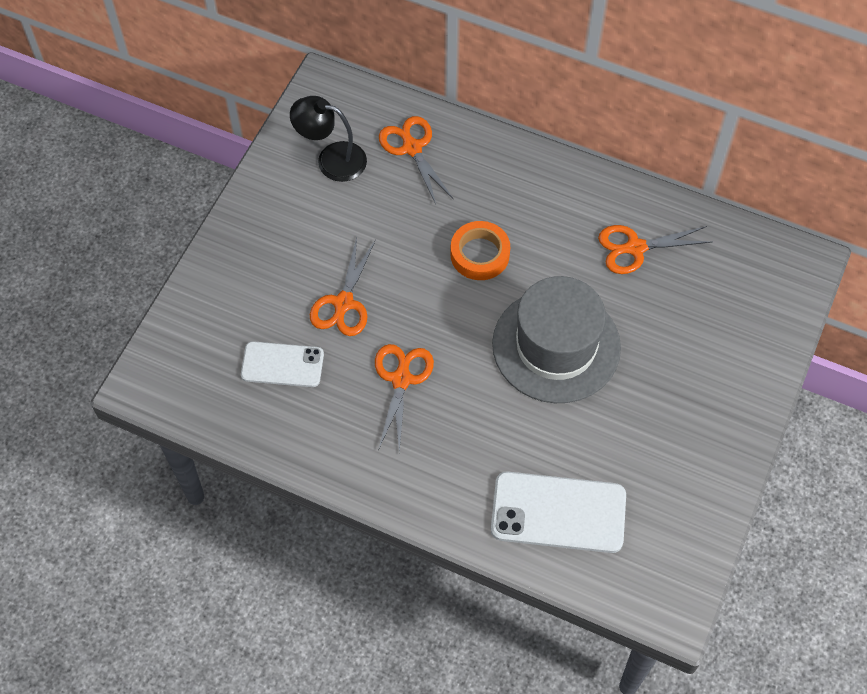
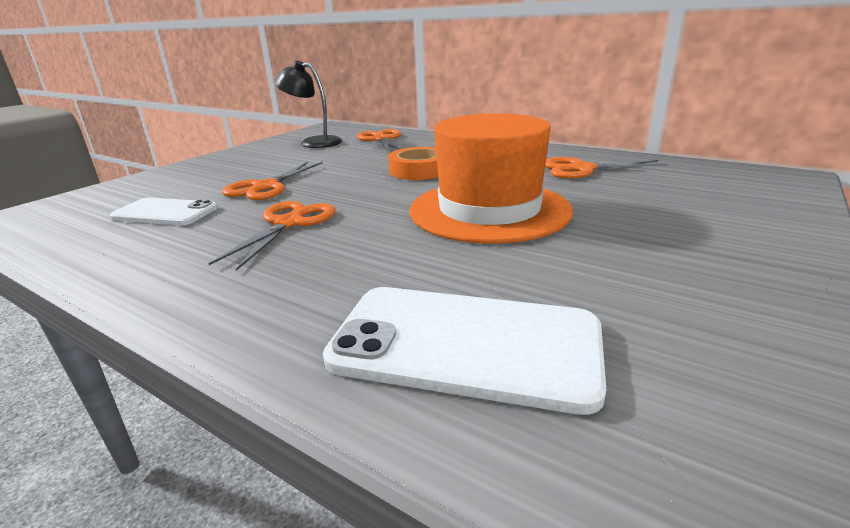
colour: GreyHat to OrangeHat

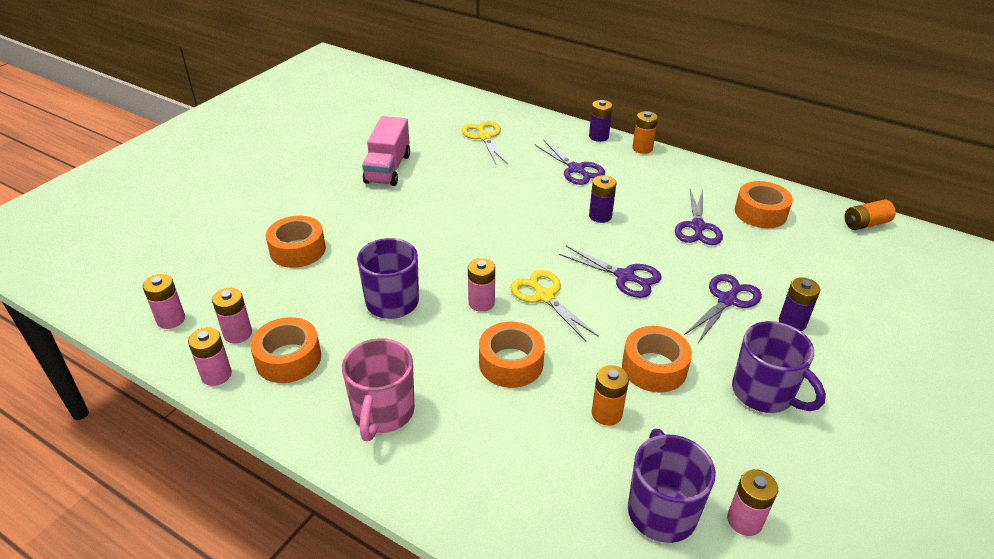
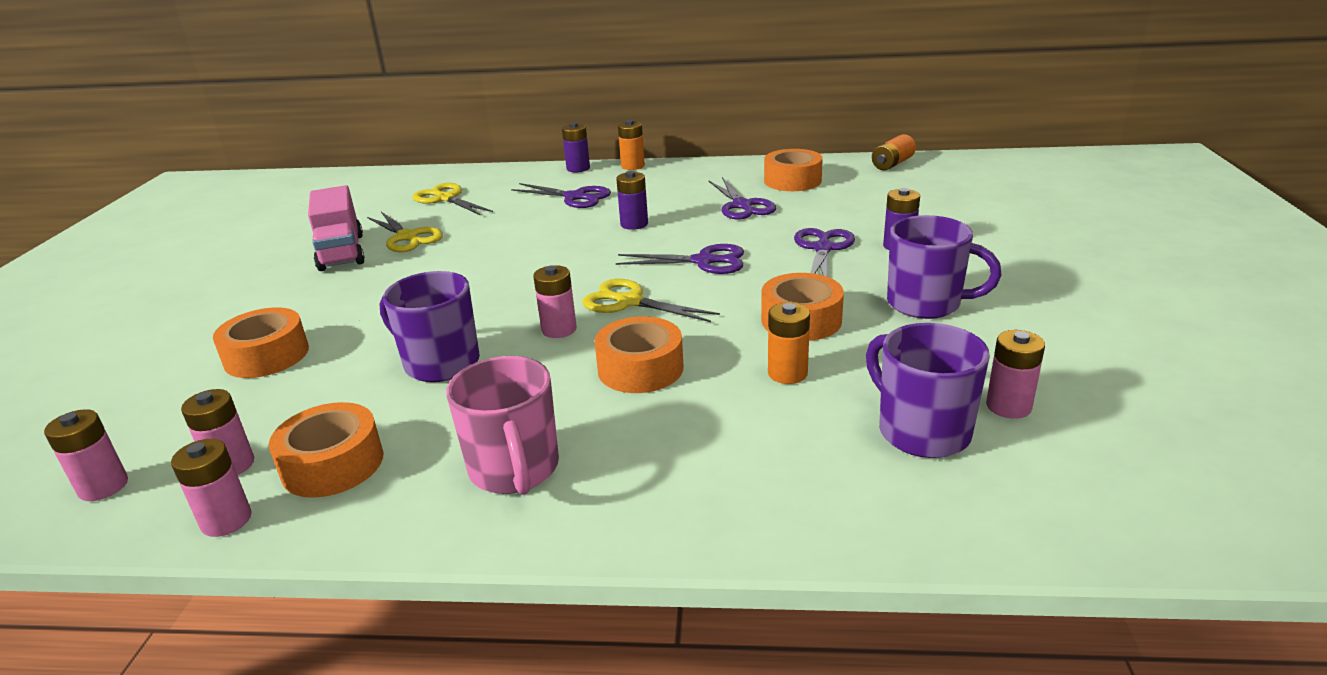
appeared: YellowScissors (no. 1 from left)

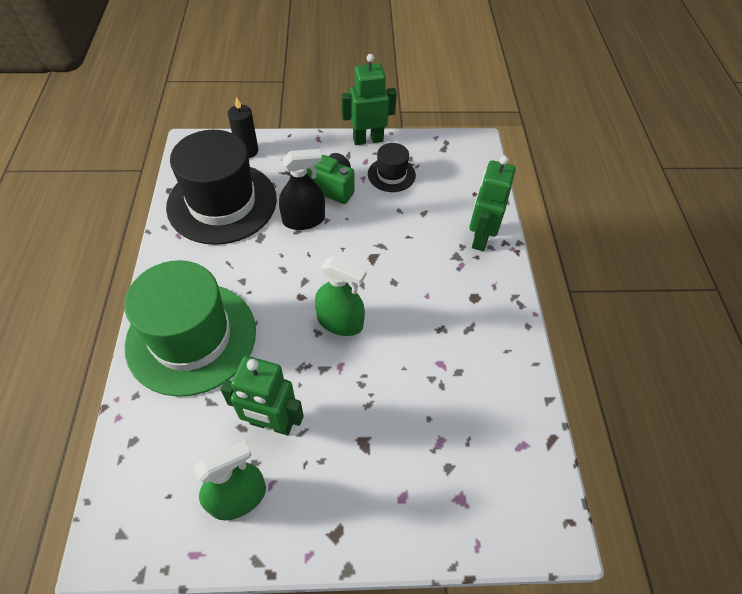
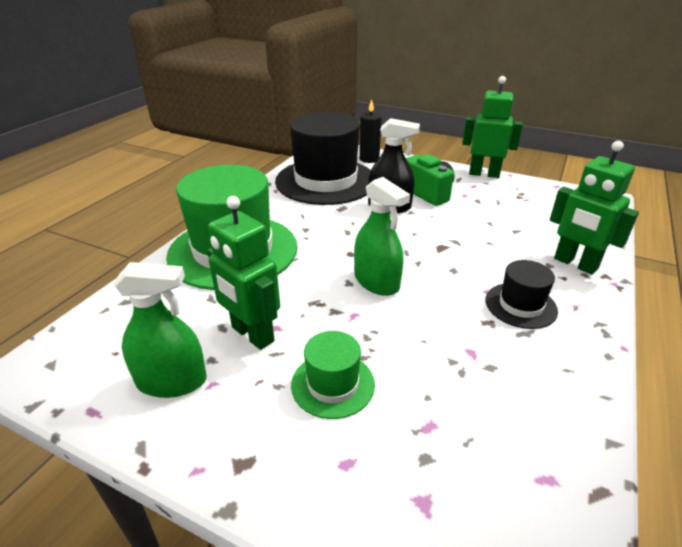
appeared: GreenHat (no. 2 from left)
relocated: BlackHat (no. 2 from left)
spun: GreenRobot (no. 3 from left) 90 degrees counterclockwise

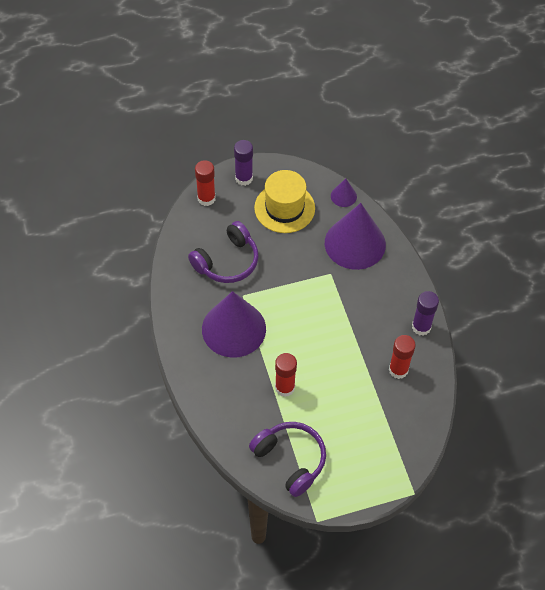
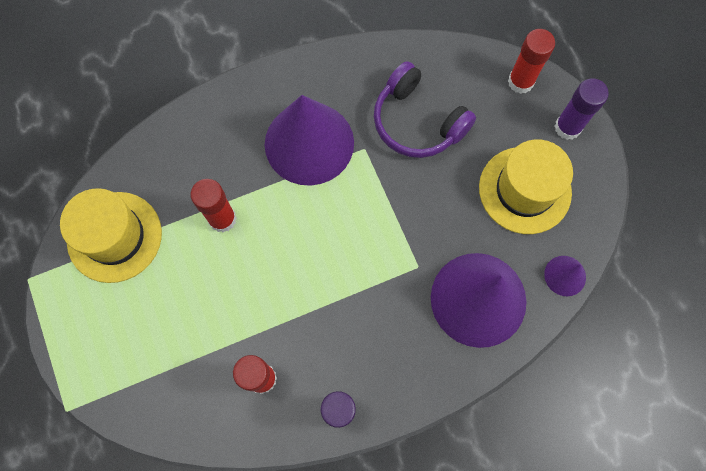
exchanged: PurpleHeadphones (no. 2 from left) to YellowHat (no. 1 from left)

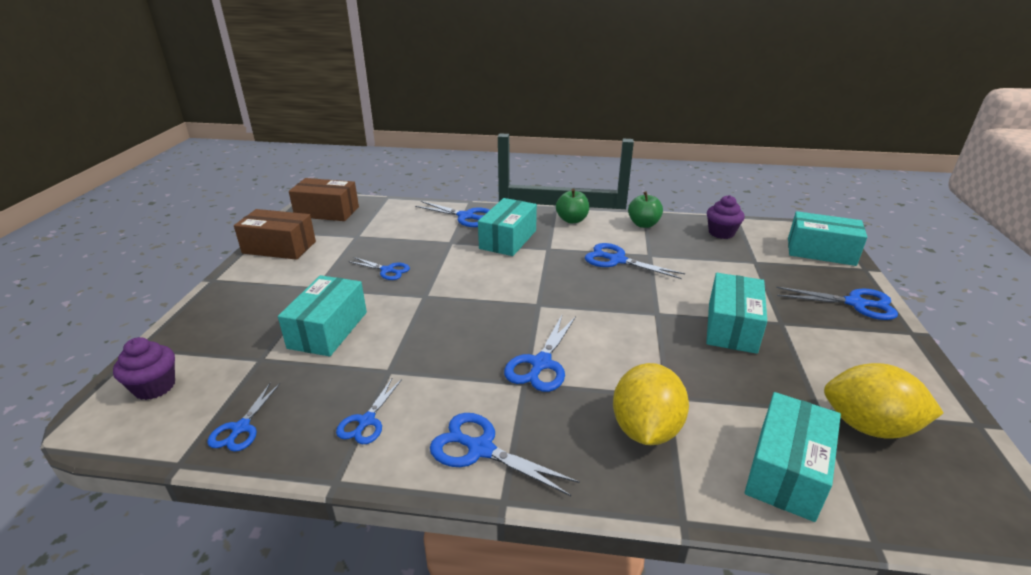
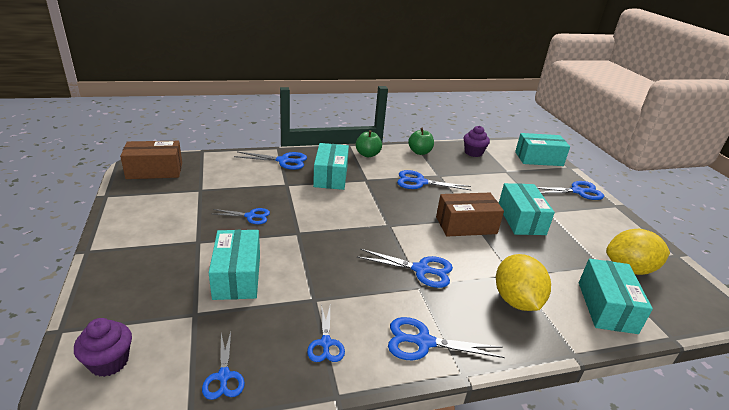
relocated: BrownBox (no. 1 from left in the first image) to BrownBox (no. 2 from left)
spun: BlueScissors (no. 6 from left in the first image) 75 degrees counterclockwise

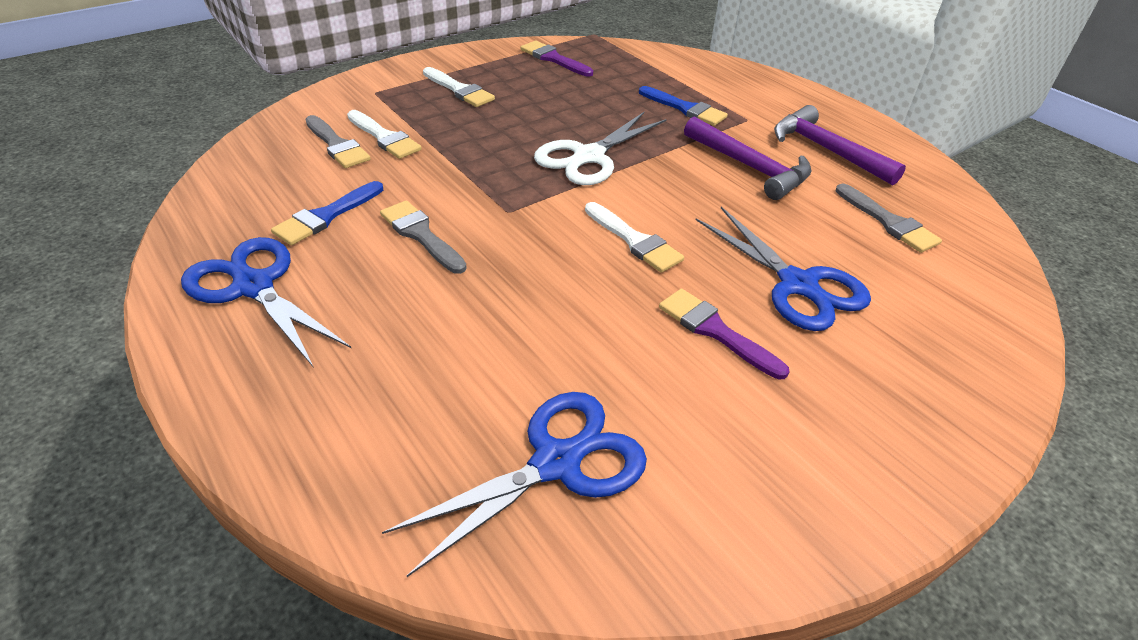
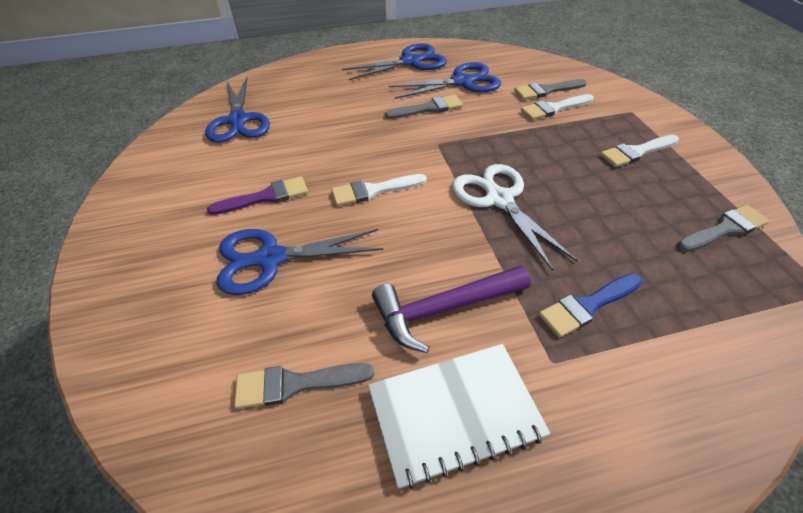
exchanged: BlueBrush (no. 1 from left) to BlueScissors (no. 4 from left); PurpleHammer (no. 2 from left) to WhiteNotebook
colour: PurpleBrush (no. 1 from left) to GreyBrush (no. 4 from left)

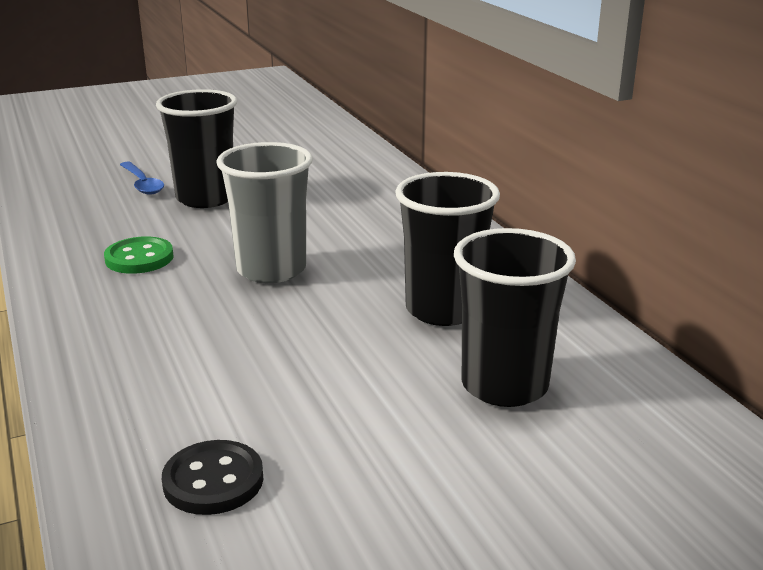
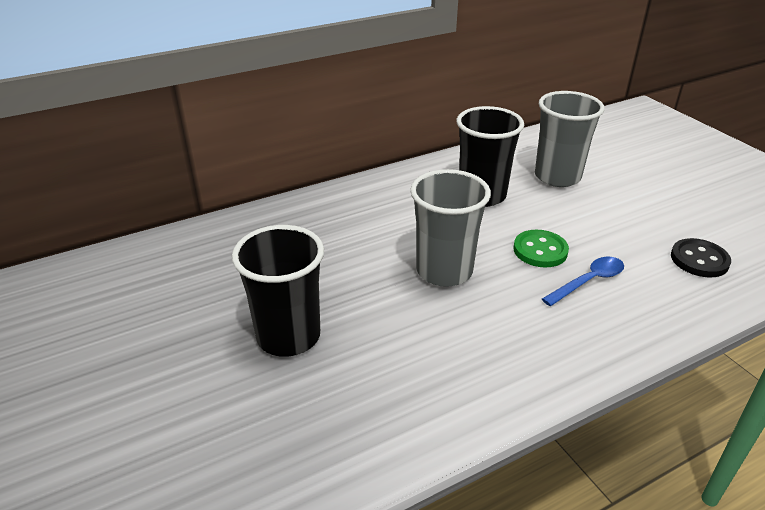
relocated: GreenButton; BlueSpoon
colour: BlackCup (no. 3 from left) to GreyCup (no. 2 from left)

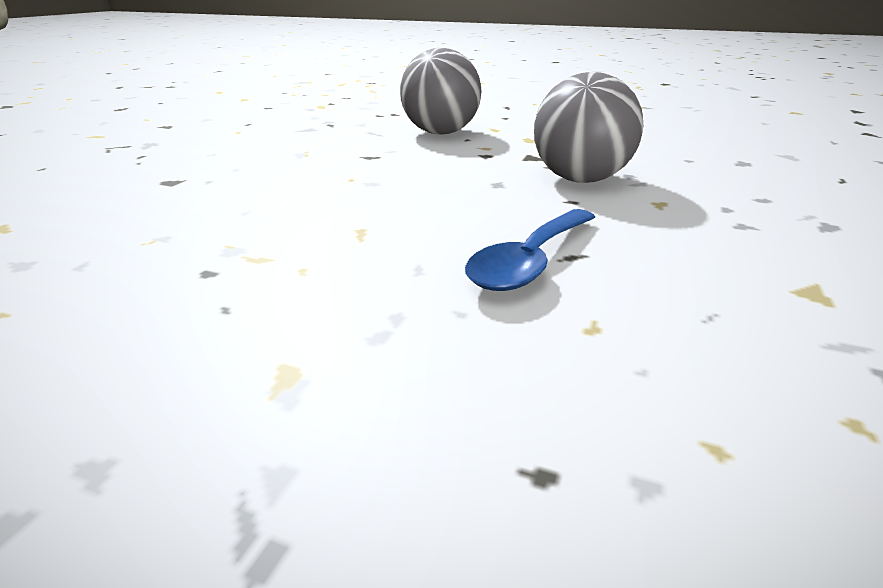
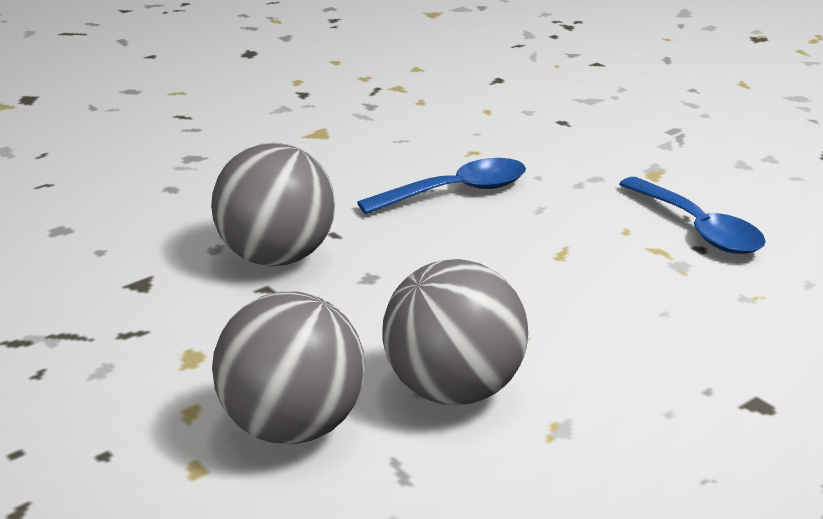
appeared: GreyBall (no. 3 from left); BlueSpoon (no. 2 from left)

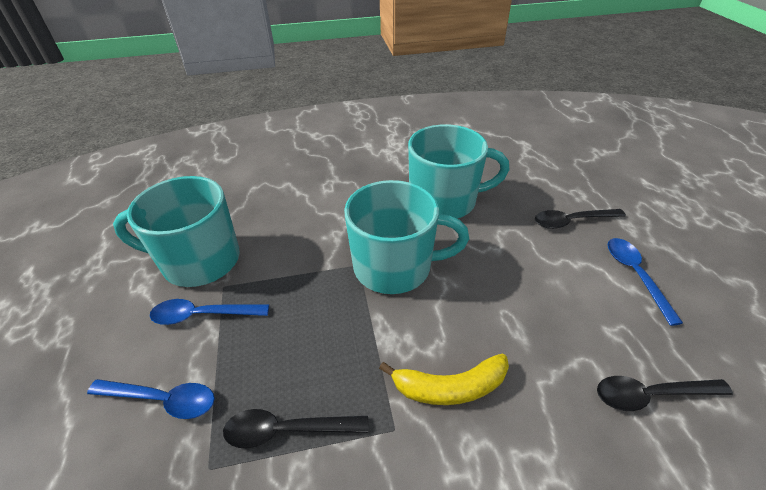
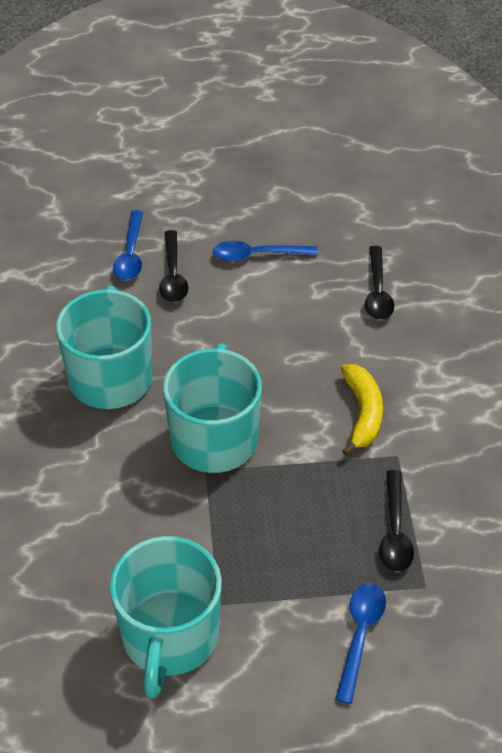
relocated: BlueSpoon (no. 2 from left in the first image) to BlueSpoon (no. 1 from left)

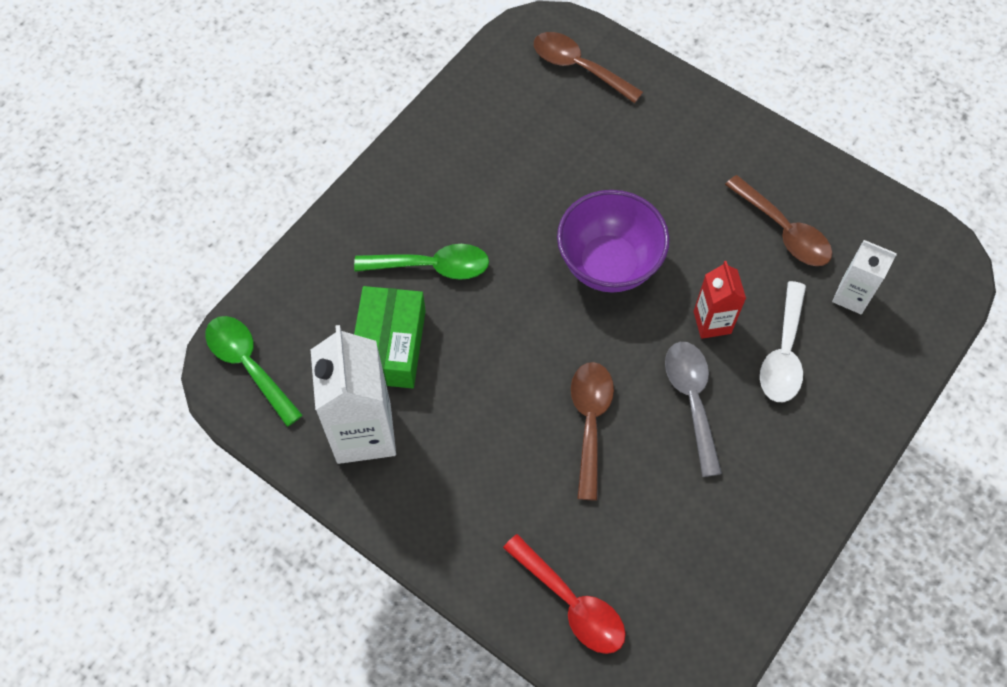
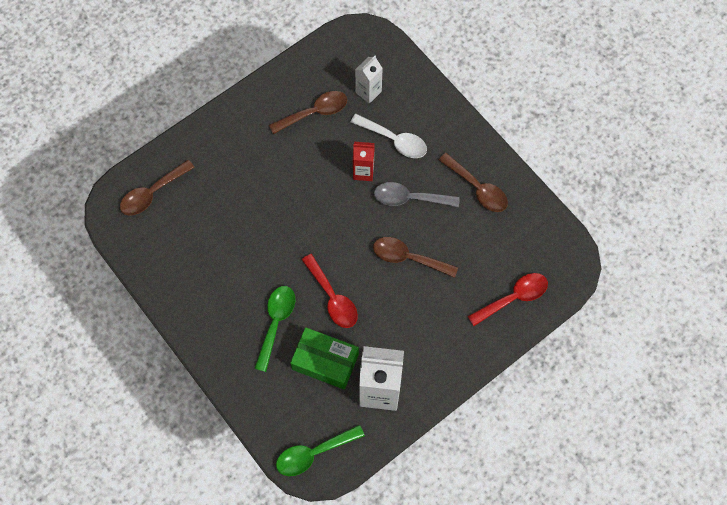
missing: PurpleBowl
appeared: RedSpoon (no. 1 from left); BrownSpoon (no. 4 from left)

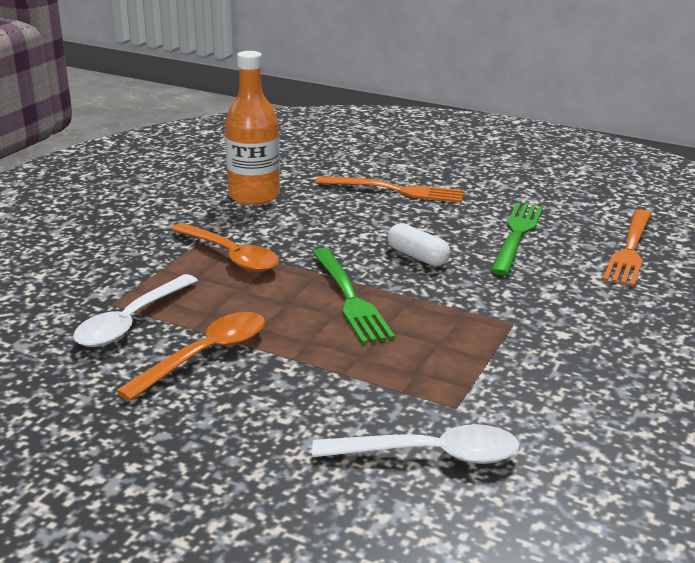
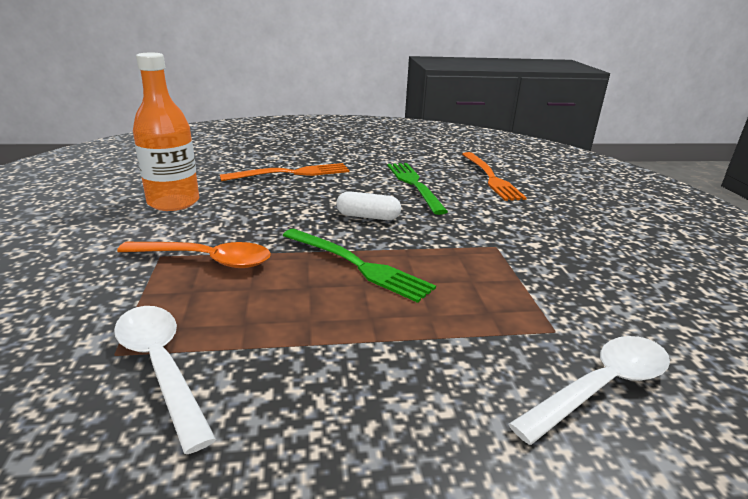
missing: OrangeSpoon (no. 1 from left)
spun: WhiteSpoon (no. 1 from left) 150 degrees clockwise

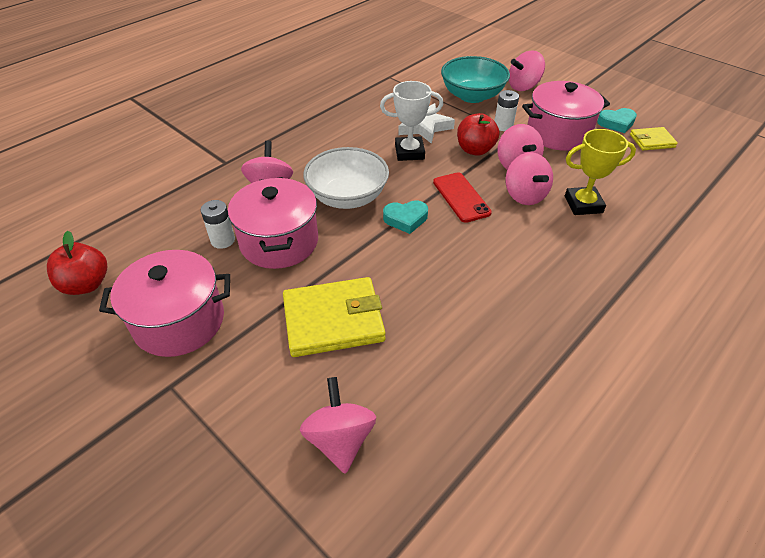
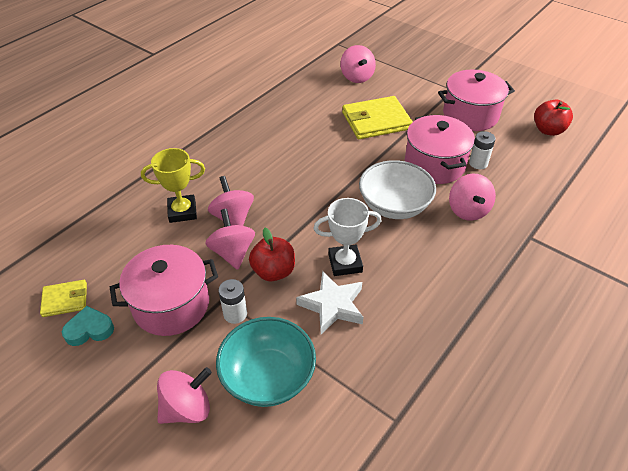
missing: TurquoiseHeart (no. 1 from left); RedPhone

